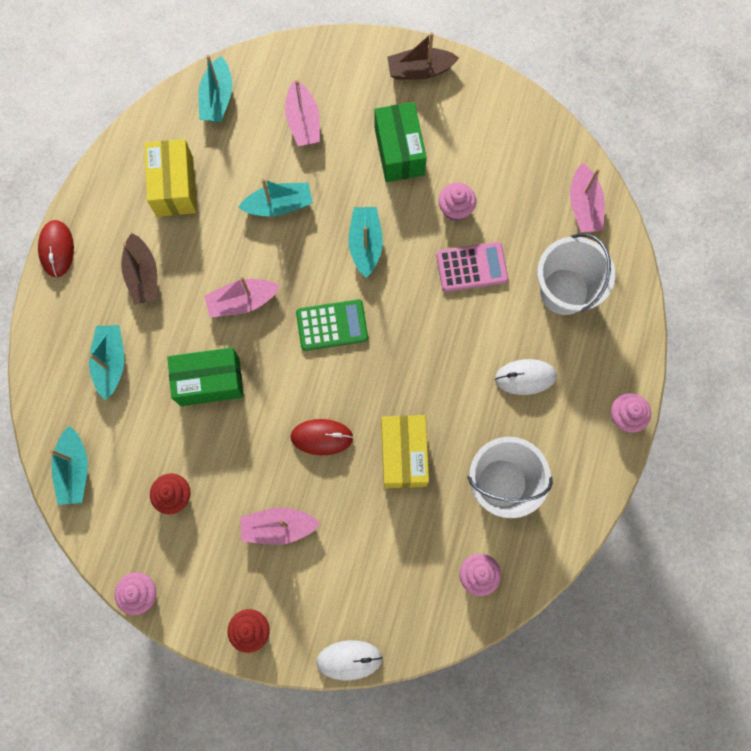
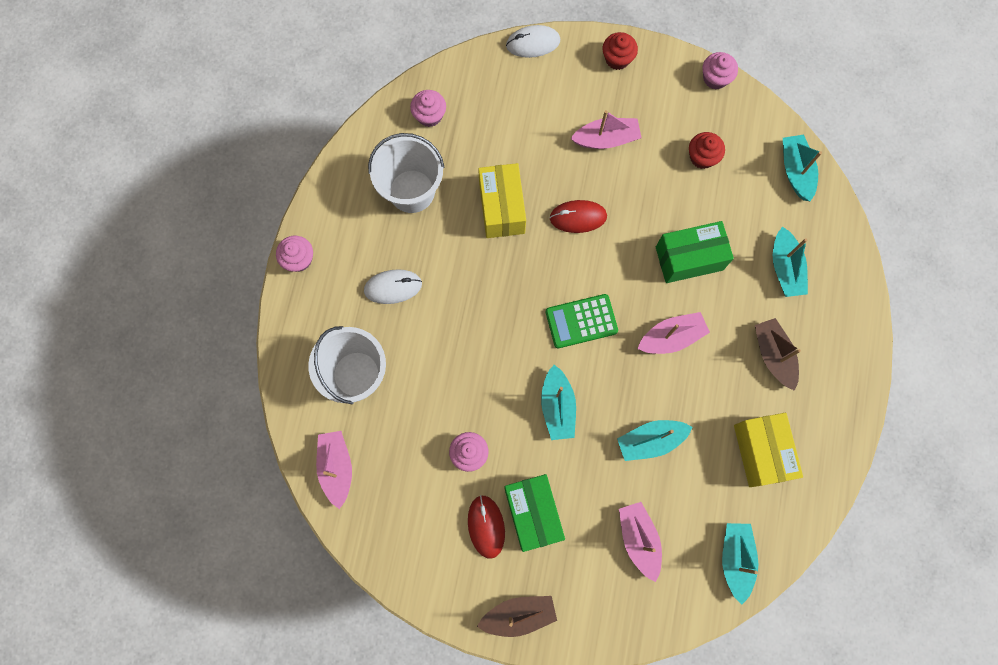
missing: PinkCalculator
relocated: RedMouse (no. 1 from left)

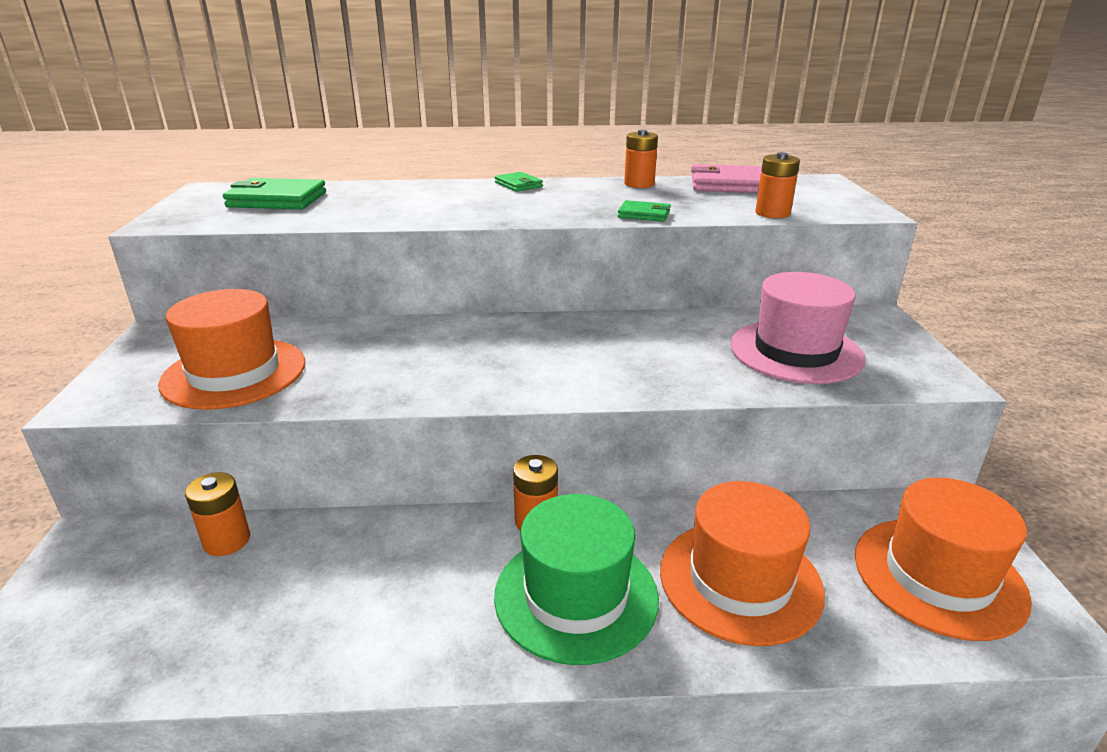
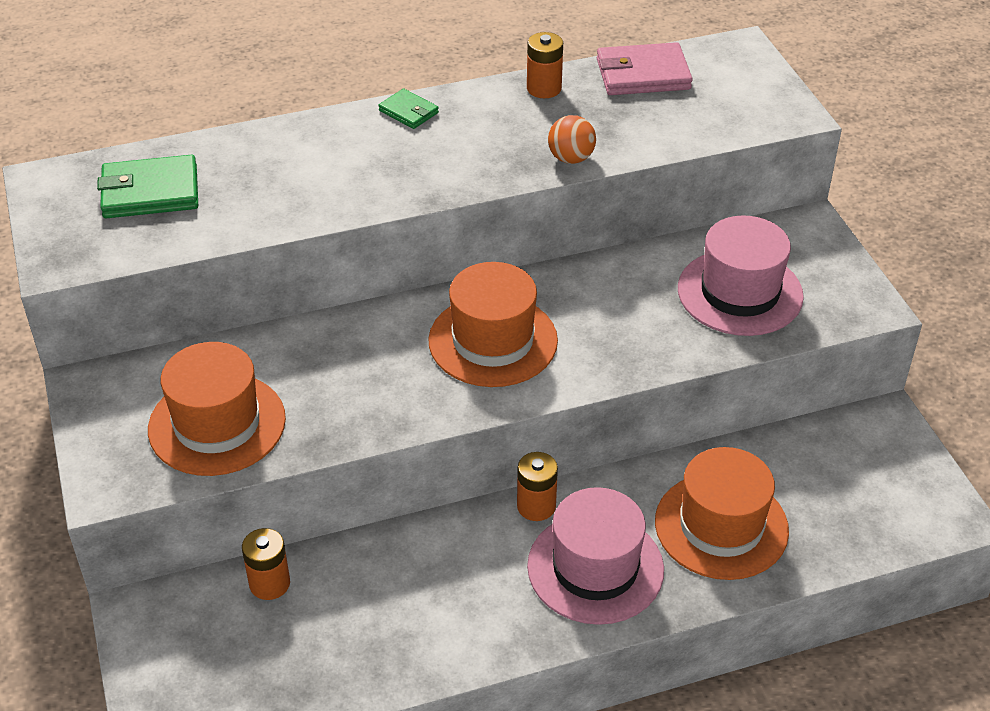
missing: OrangeBattery (no. 4 from left)
relocated: OrangeHat (no. 3 from left in the first image) to OrangeHat (no. 2 from left)
exchanged: GreenWallet (no. 3 from left) to OrangeBall
colour: GreenHat to PinkHat (no. 1 from left)

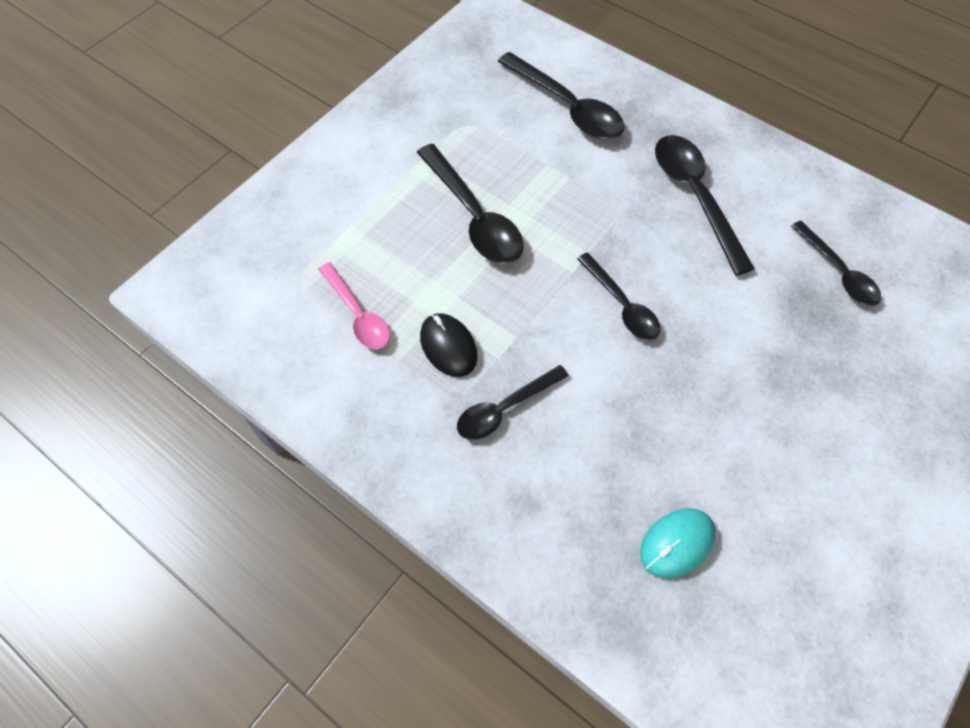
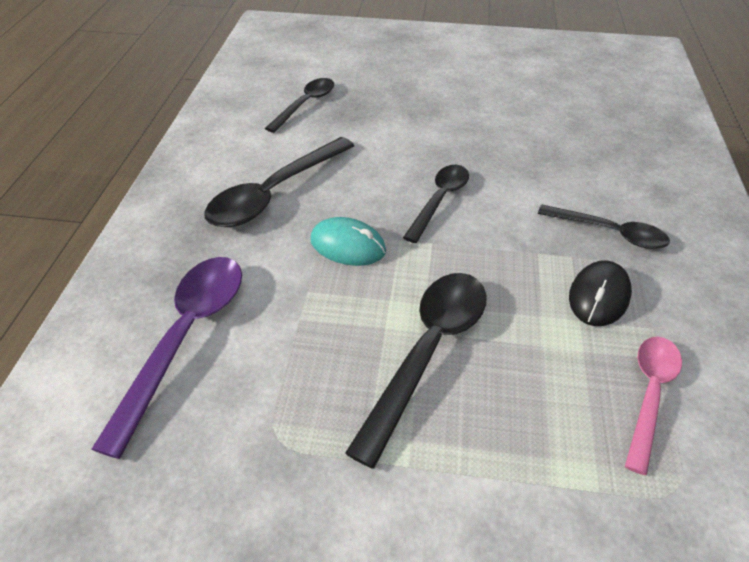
relocated: TurquoiseMouse
colour: BlackSpoon (no. 3 from left) to PurpleSpoon

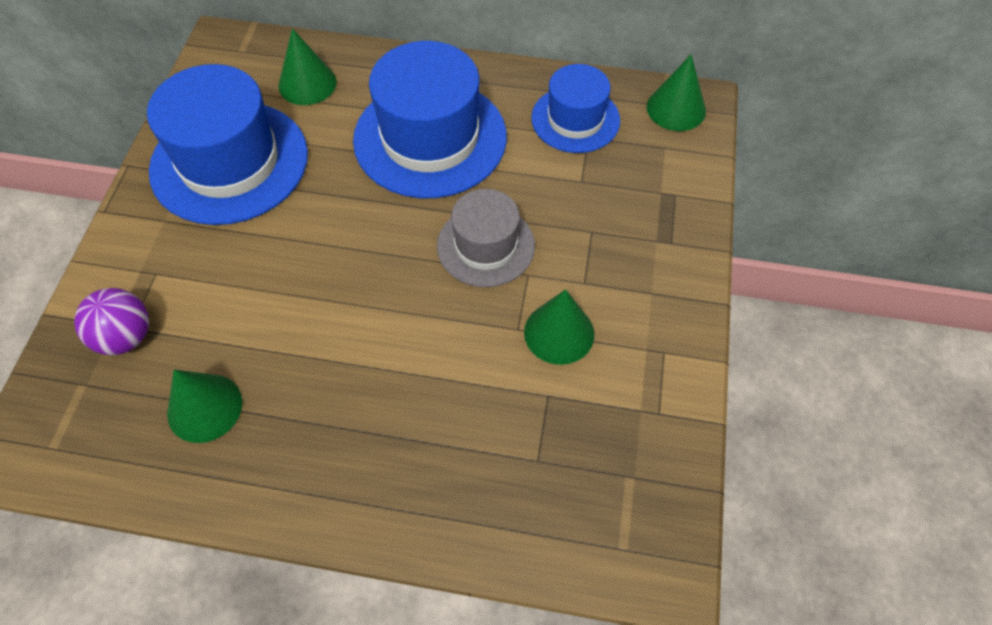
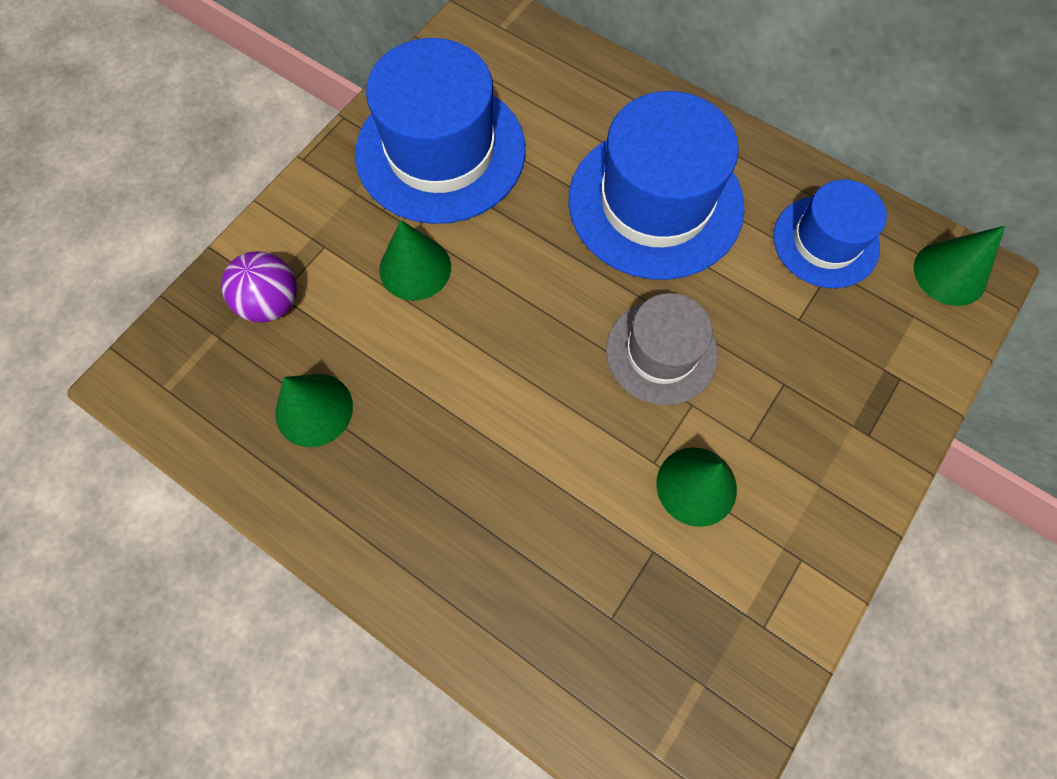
relocated: GreenCone (no. 2 from left)

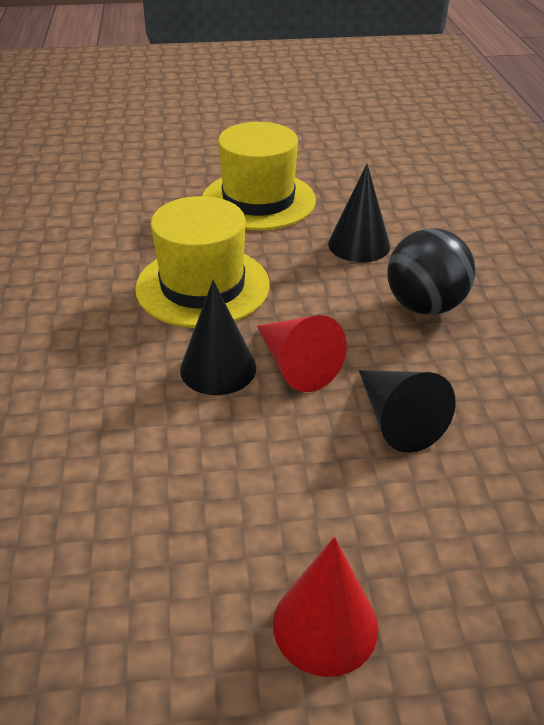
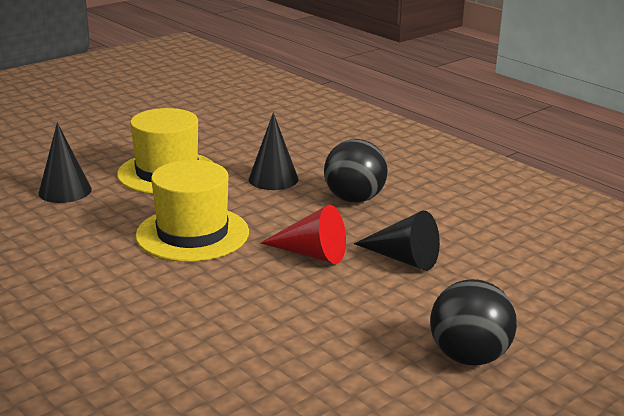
relocated: BlackCone (no. 1 from left)
exchanged: RedCone (no. 2 from left) to BlackBall (no. 2 from left)

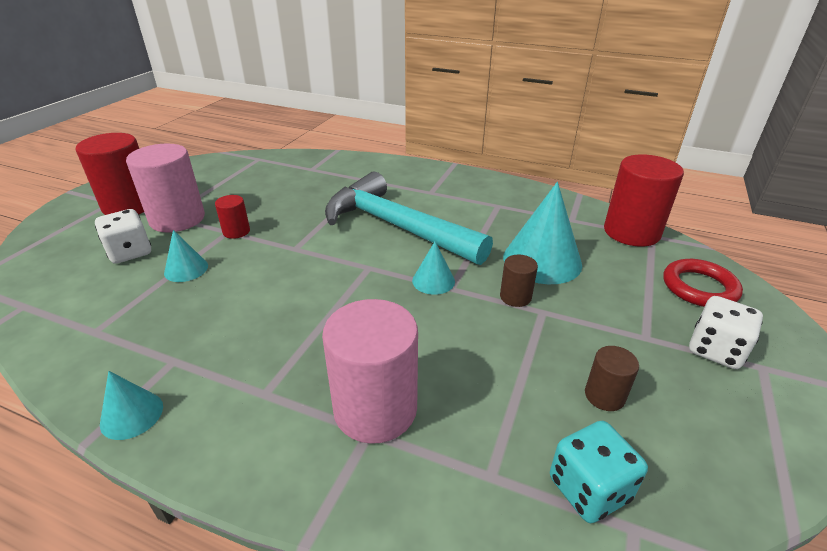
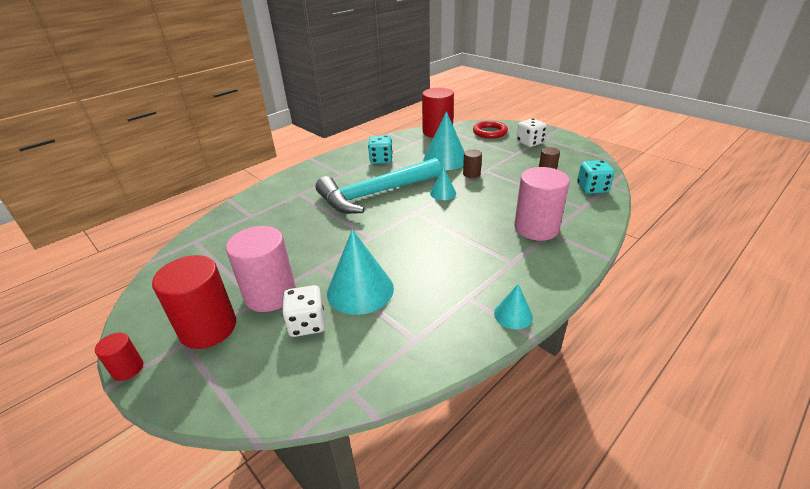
appeared: TurquoiseDice (no. 1 from left)
relocated: RedCylinder (no. 2 from left in the first image) to RedCylinder (no. 1 from left)
size: TurquoiseCone (no. 2 from left in the first image) x1.92

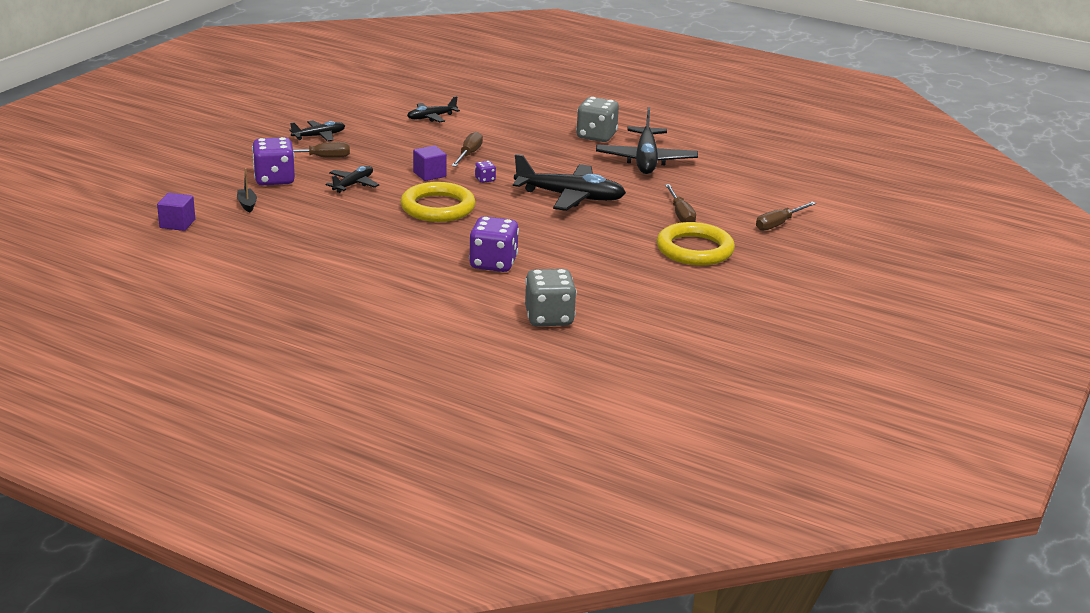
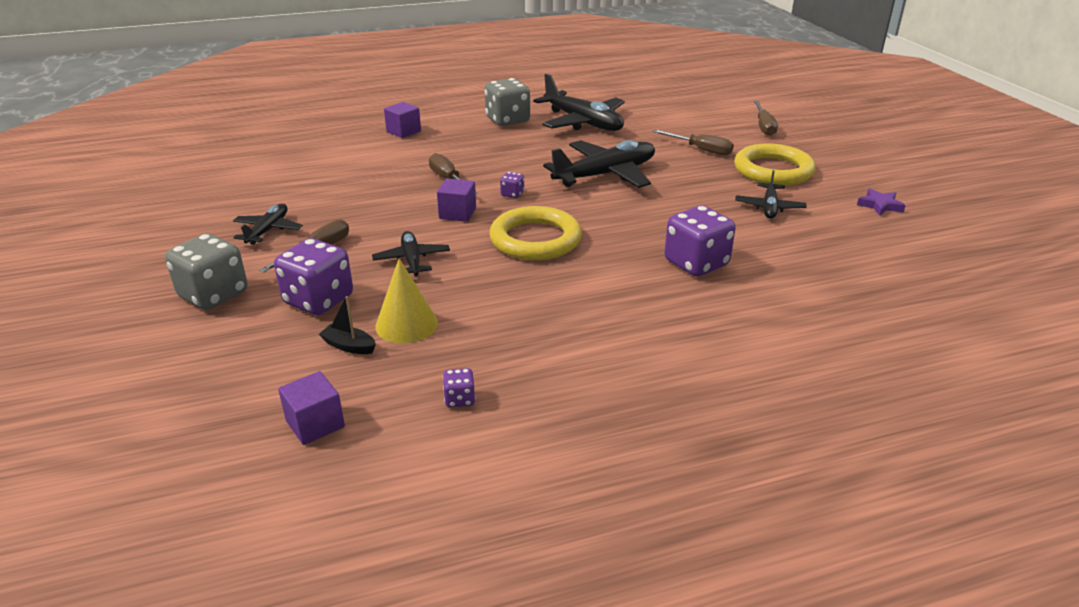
appeared: YellowCone; PurpleCube (no. 2 from left); PurpleDice (no. 2 from left); PurpleStar
relocated: BlackPlane (no. 3 from left in the first image) to BlackPlane (no. 5 from left); GreyDice (no. 1 from left)

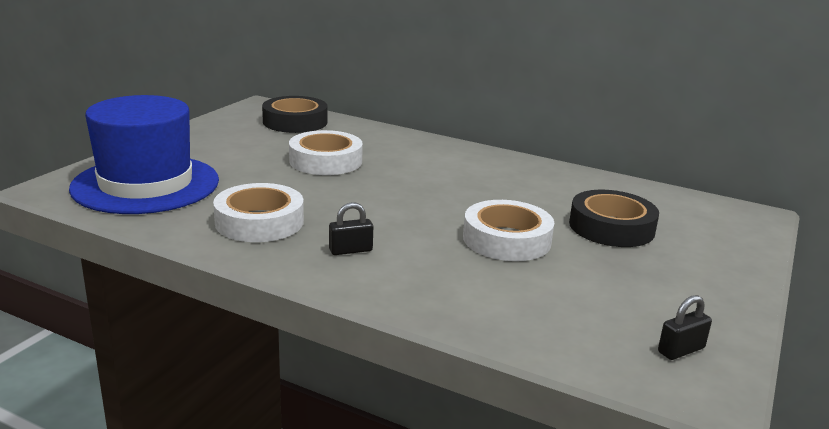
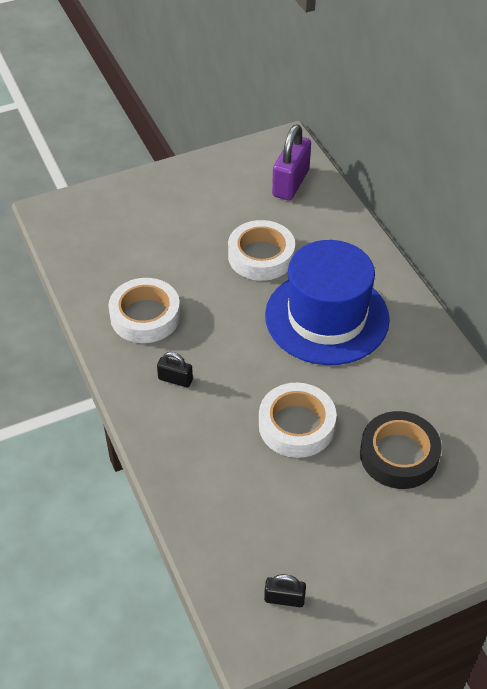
relocated: BlueHat
exchanged: BlackTape (no. 1 from left) to PurplePadlock

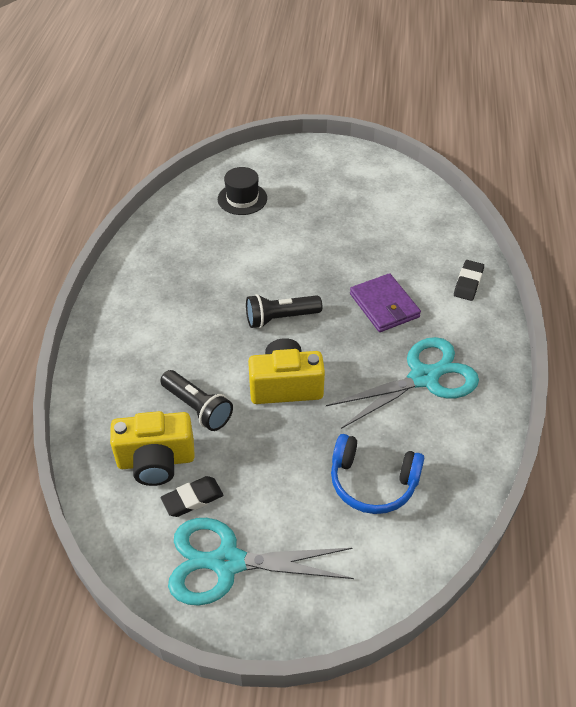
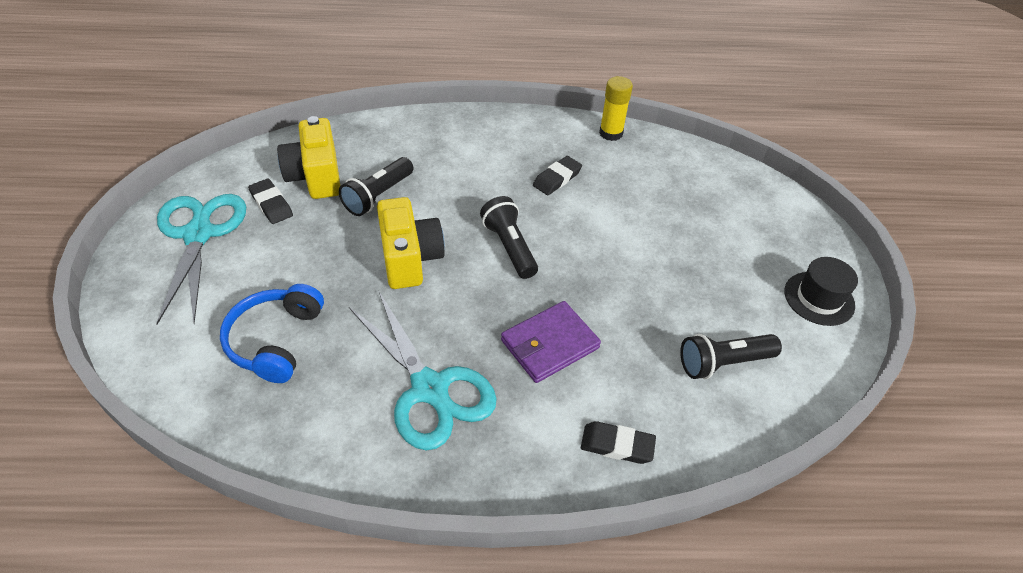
appeared: BlackEraser (no. 2 from left); YellowGlueStick; BlackFlashlight (no. 3 from left)
relocated: BlackHat

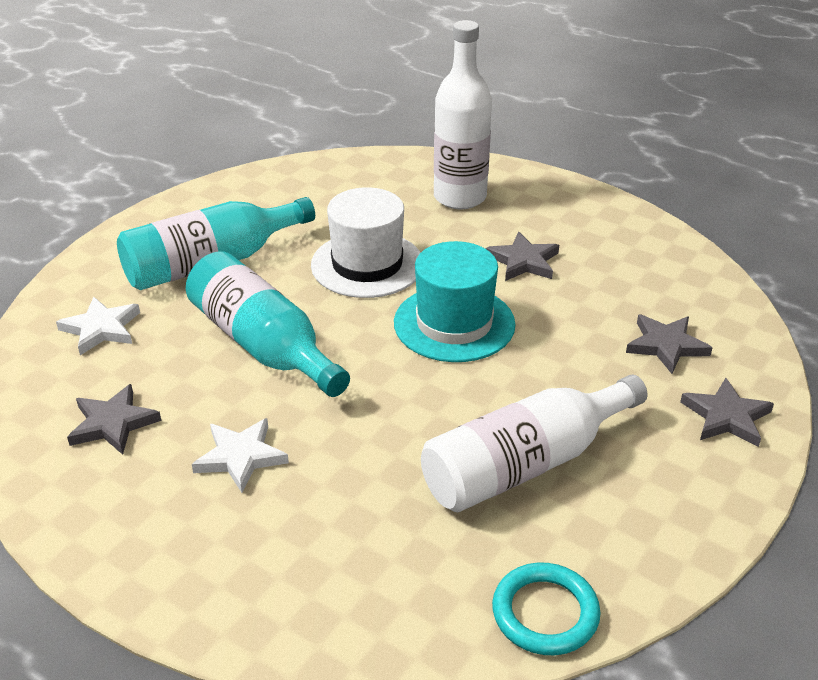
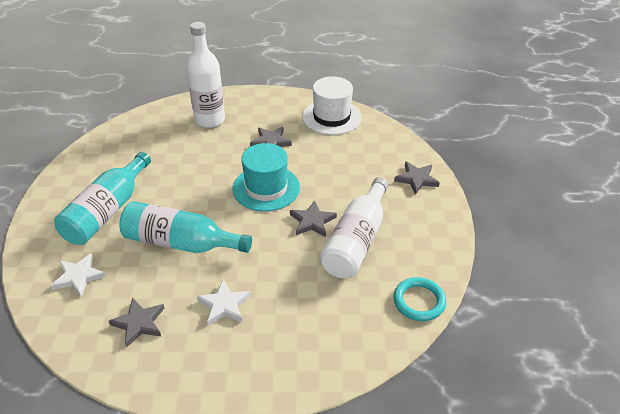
relocated: WhiteHat; GreyStar (no. 3 from left)

